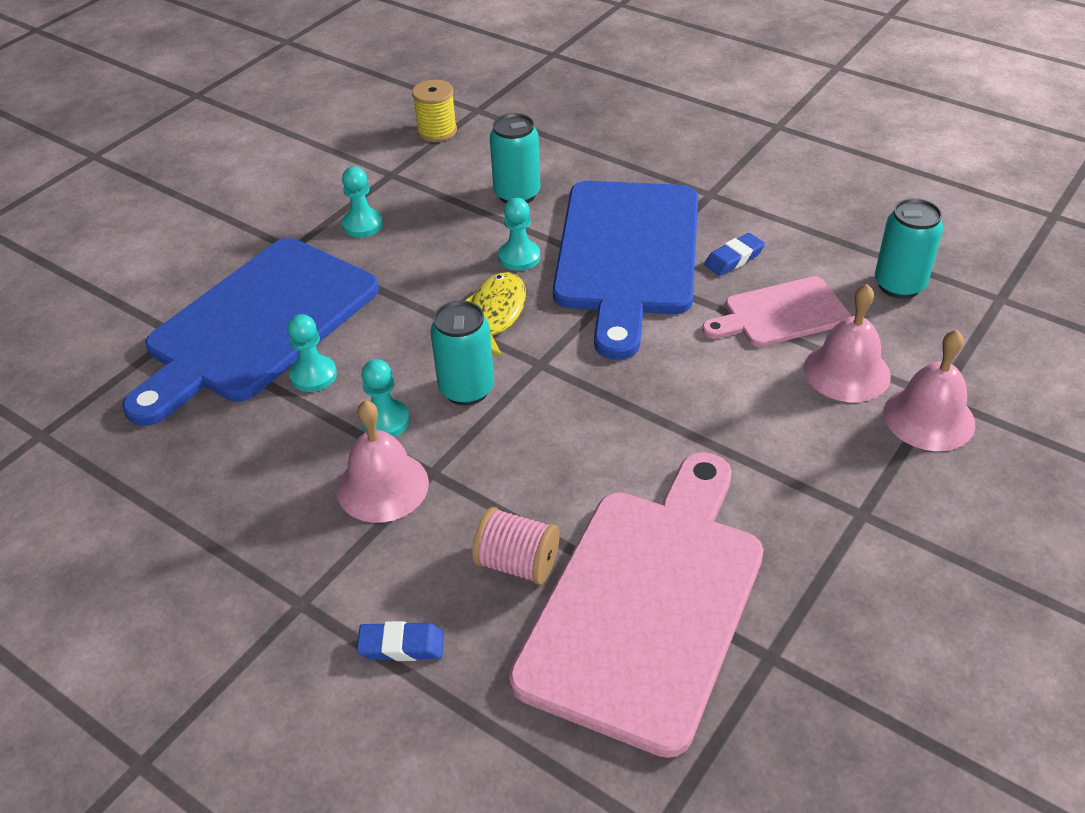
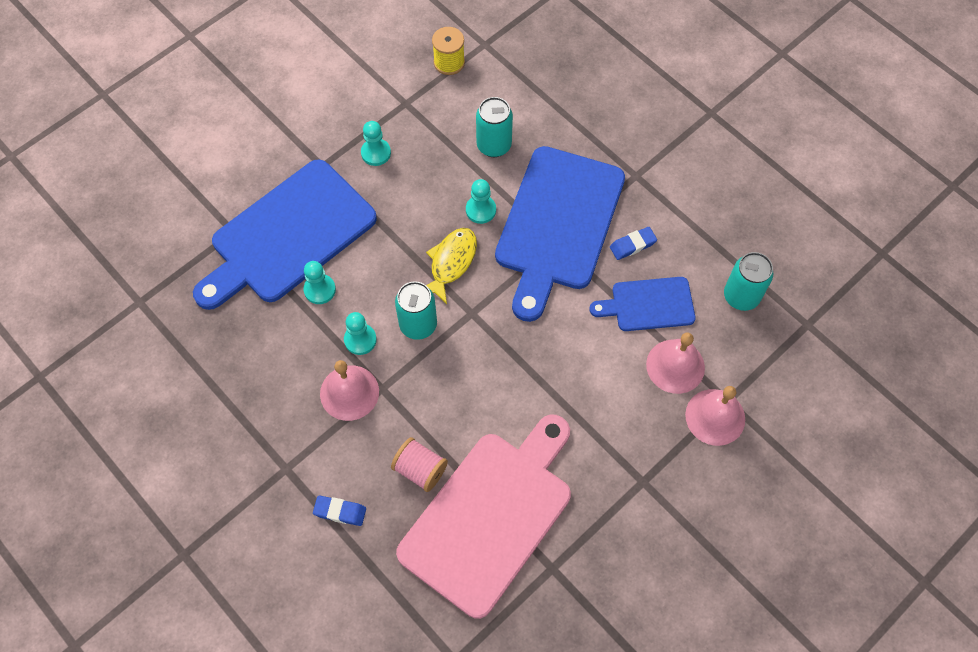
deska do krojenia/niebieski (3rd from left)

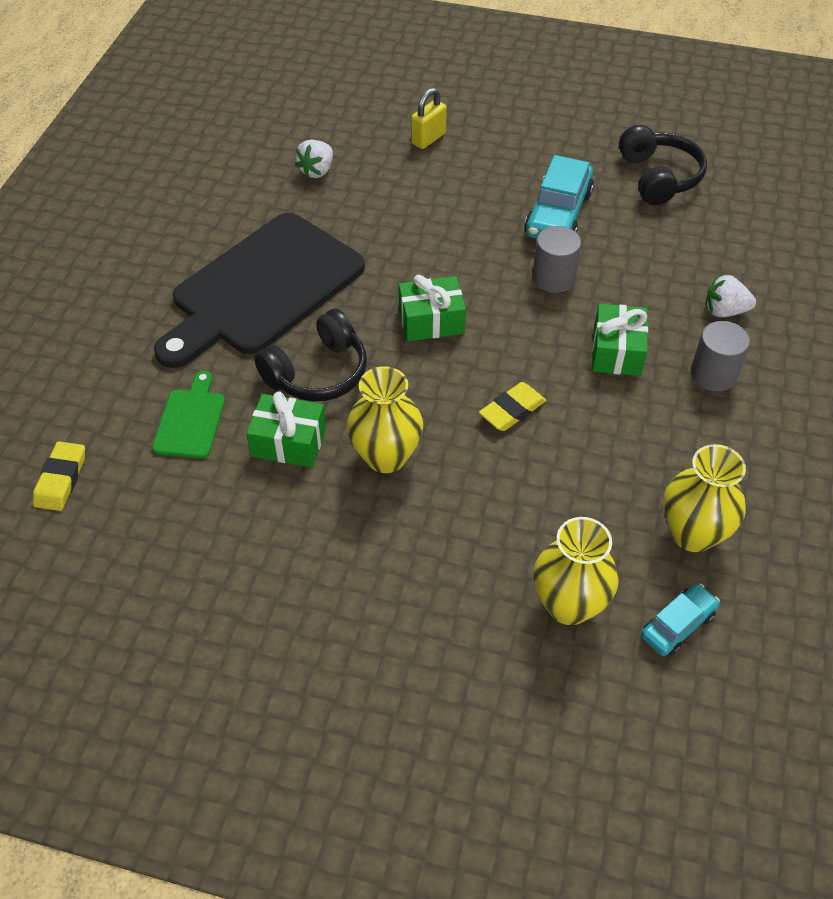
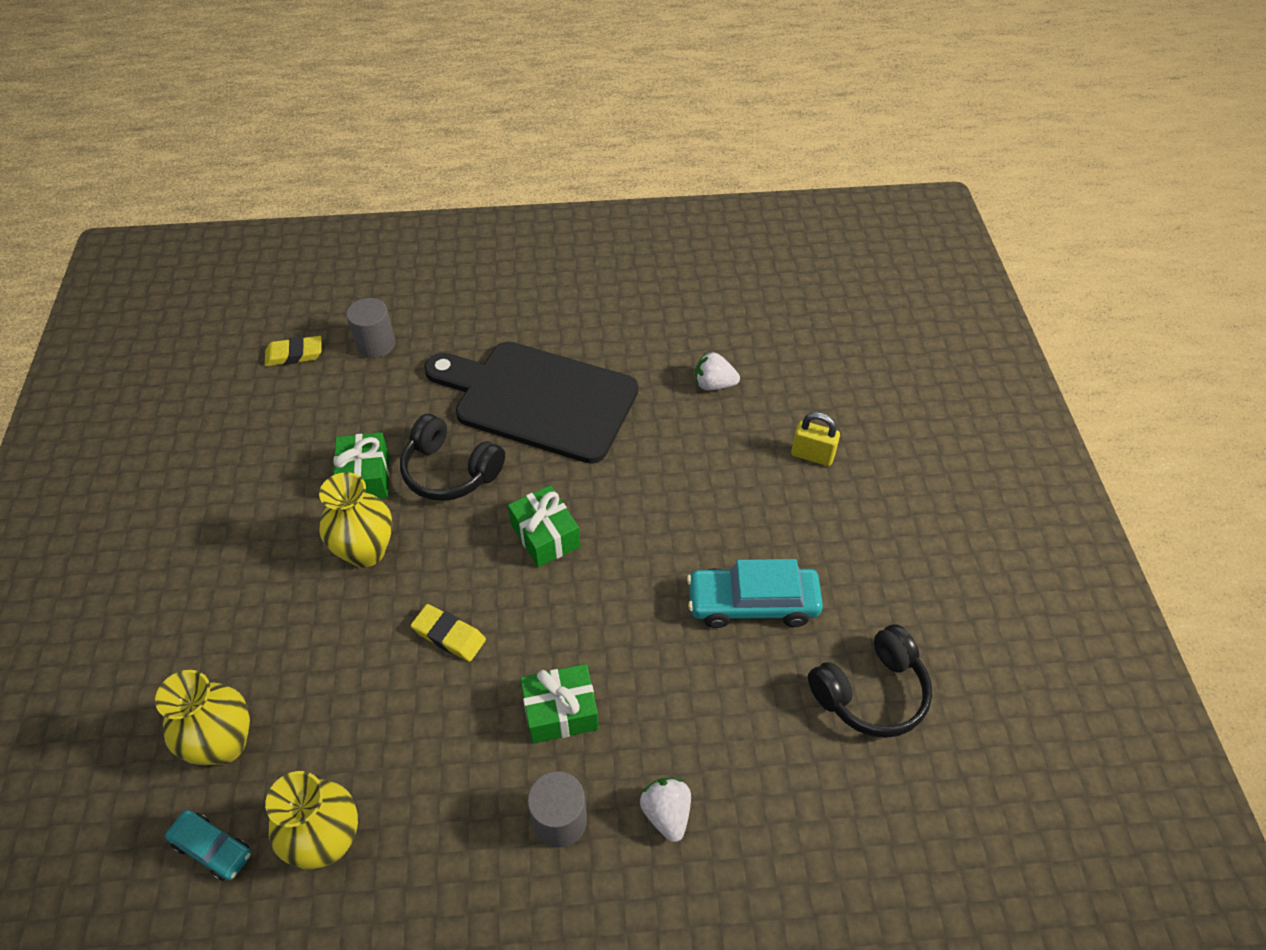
deska do krojenia/zielony
walec/szary (1st from left)

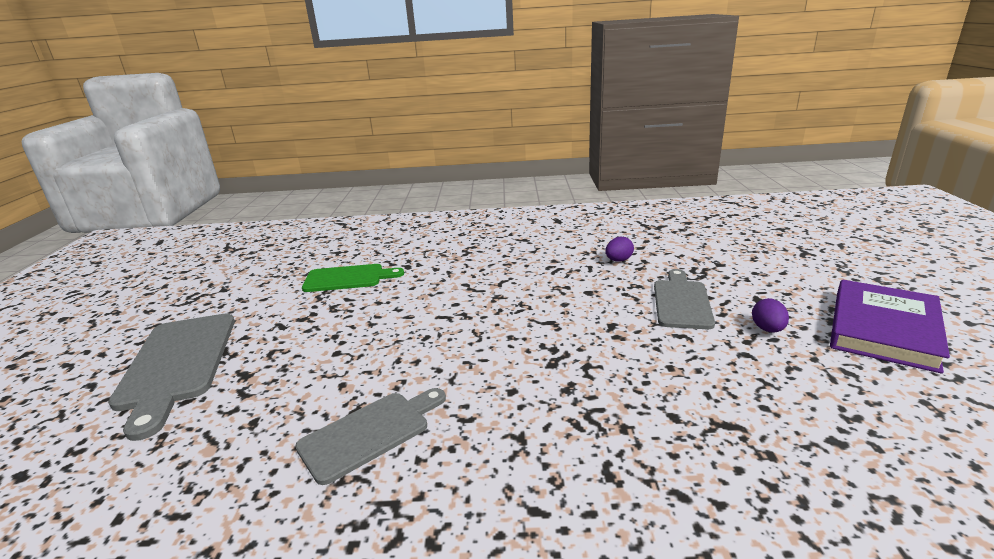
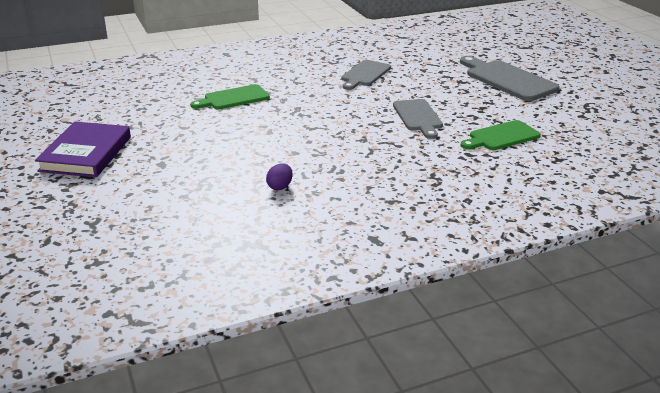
deska do krojenia/szary (2nd from left)
jajko/fioletowy (2nd from left in the first image)
deska do krojenia/zielony (1st from left)

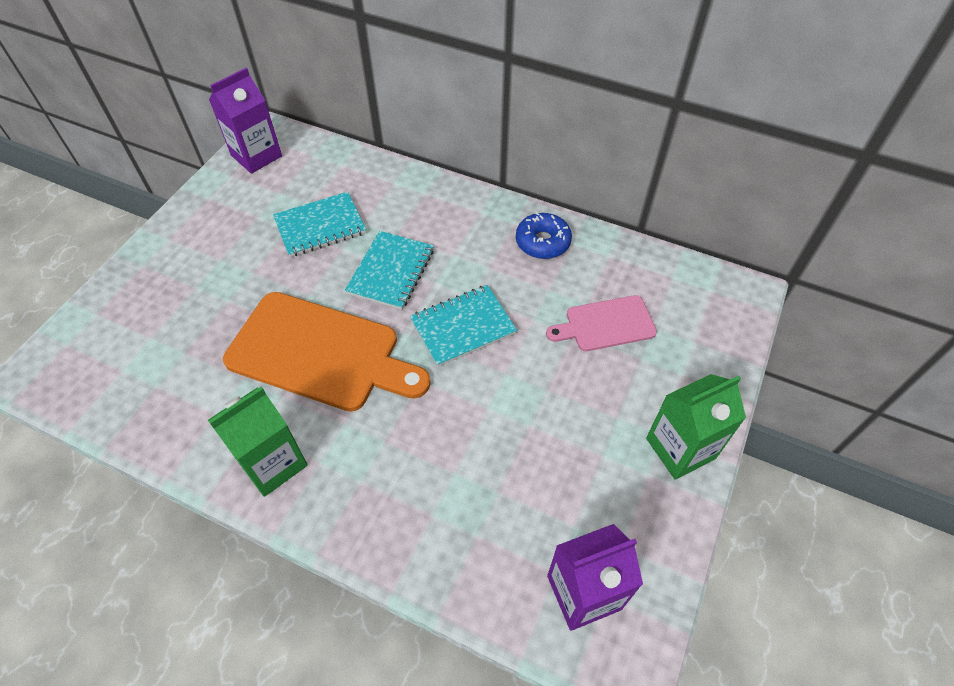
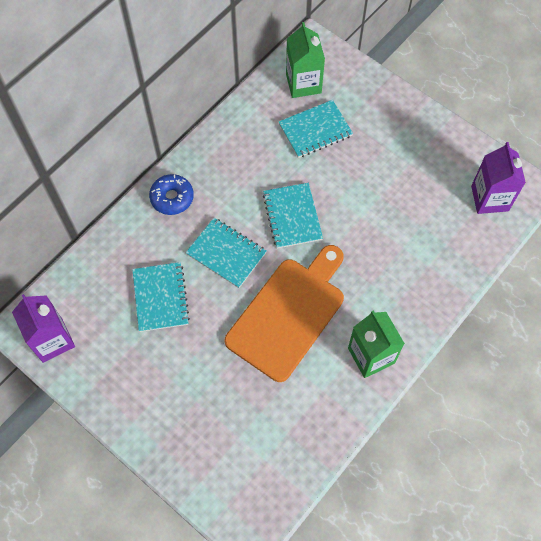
donut/niebieski
zeszyt/turkusowy (4th from left)
karton mleka/zielony (1st from left)

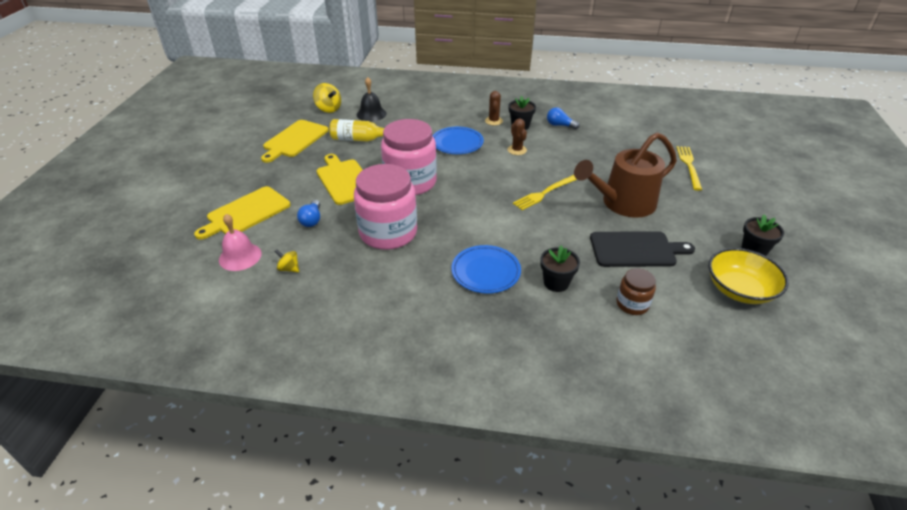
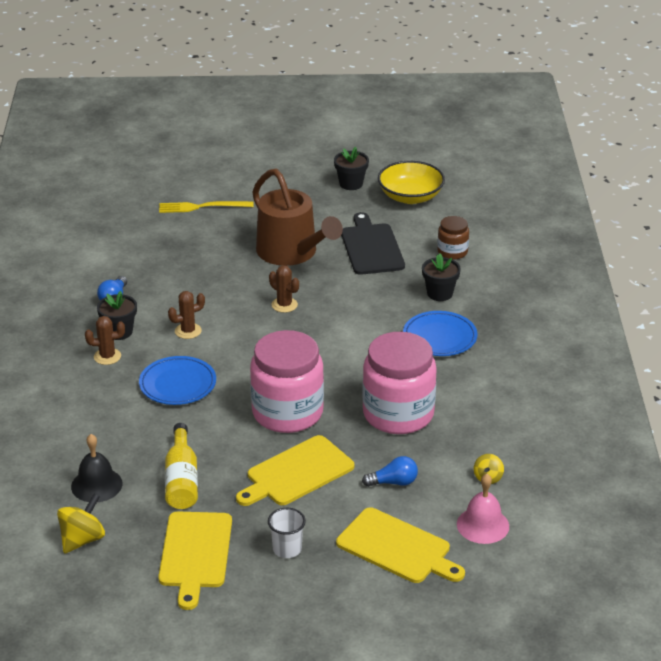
deska do krojenia/żółty (1st from left)
kaktus/brązowy (3rd from left)
szklanka/biały

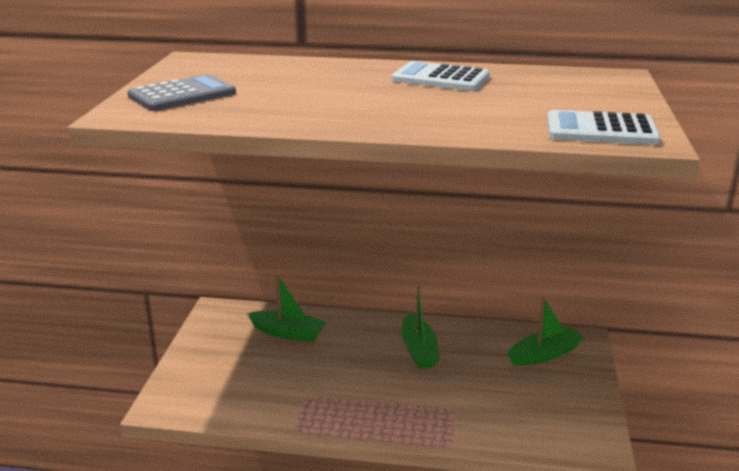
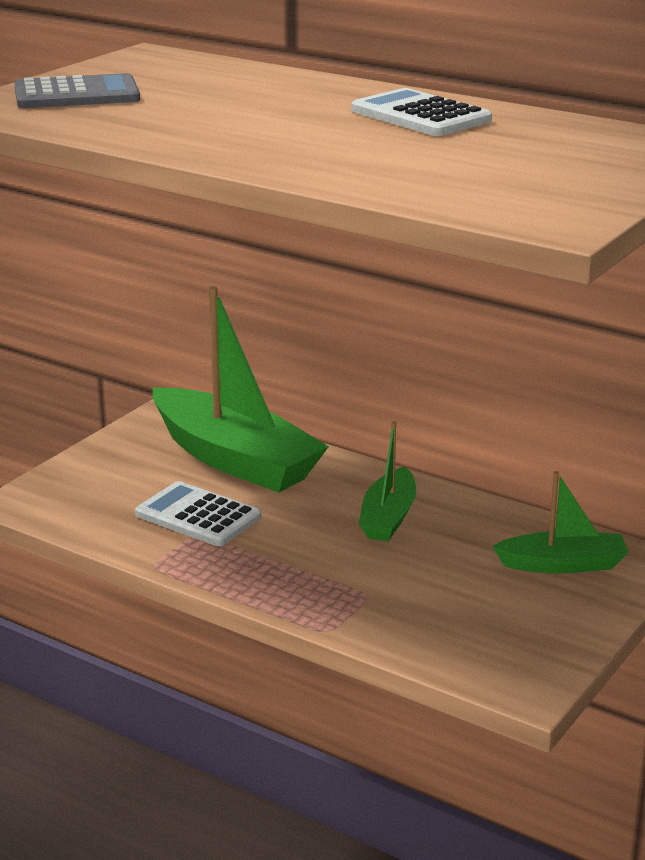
łódka/zielony (1st from left)
kalkulator/biały (1st from left)

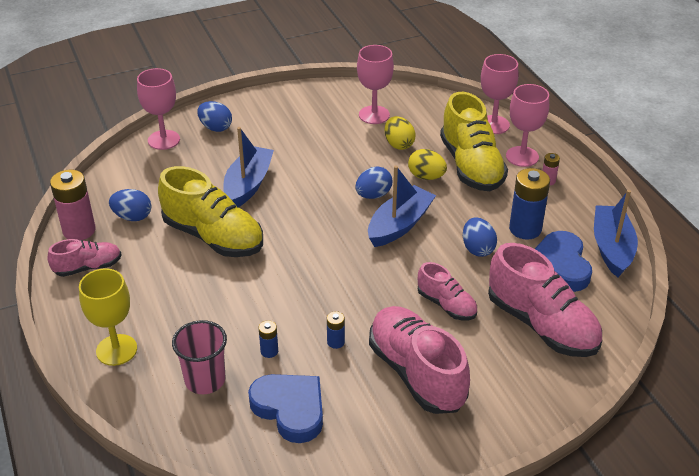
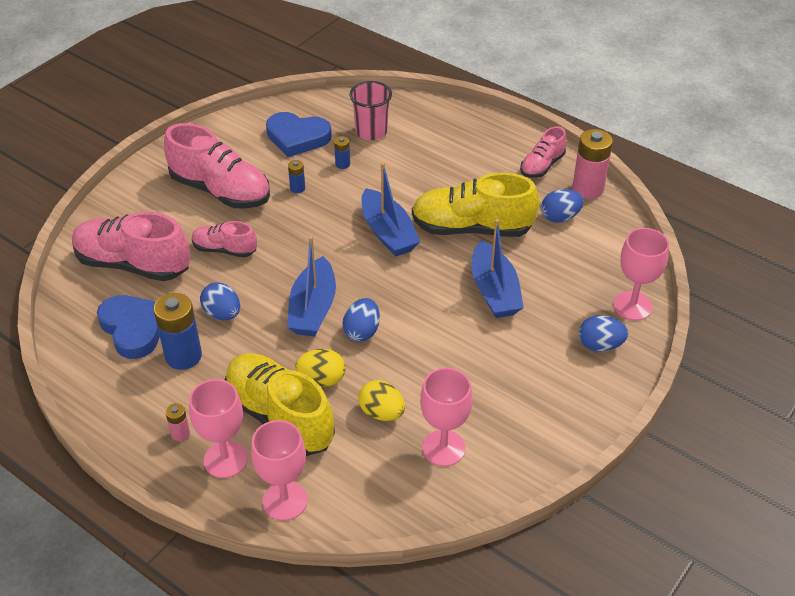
kielich/żółty
łódka/niebieski (2nd from left)

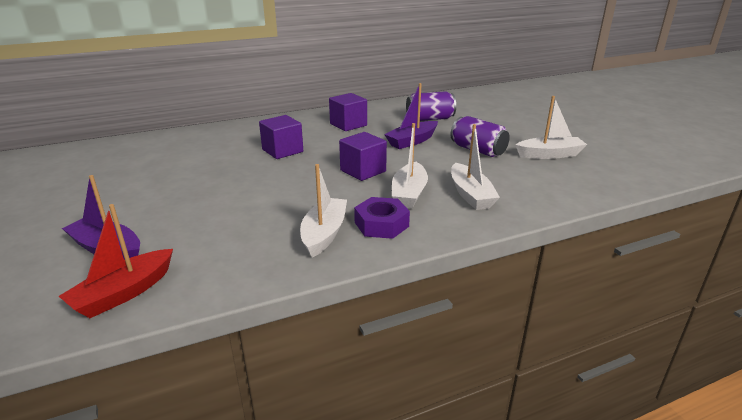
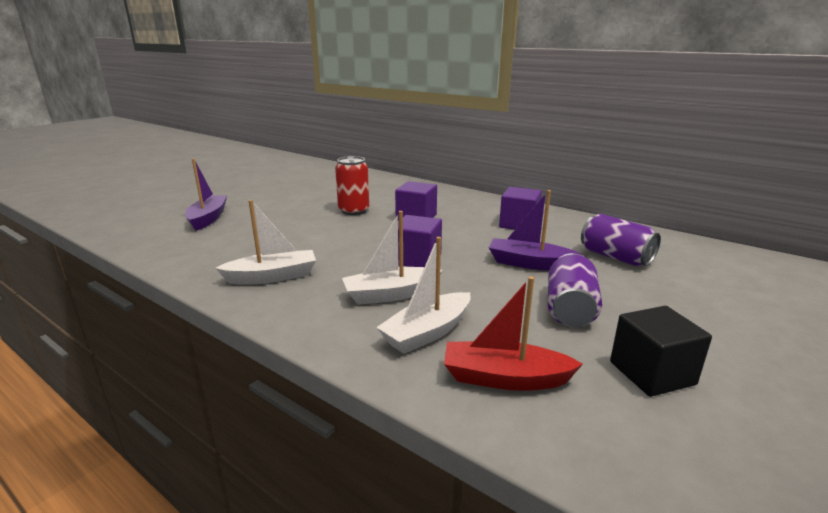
łódka/czerwony
nakrętka/fioletowy
sześcian/czarny
puszka/czerwony

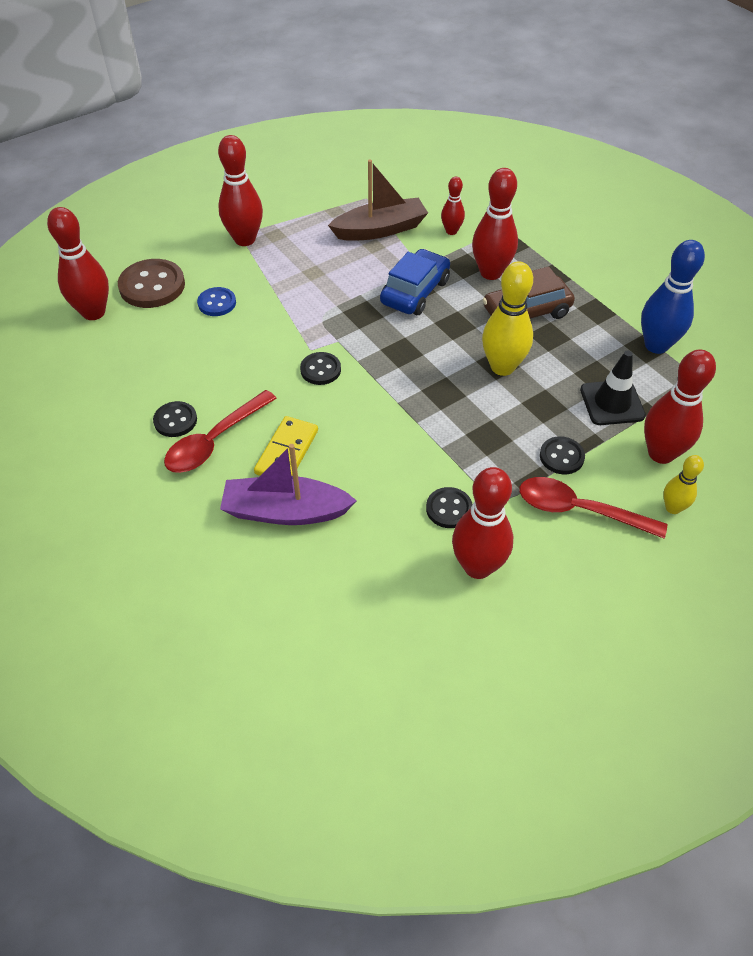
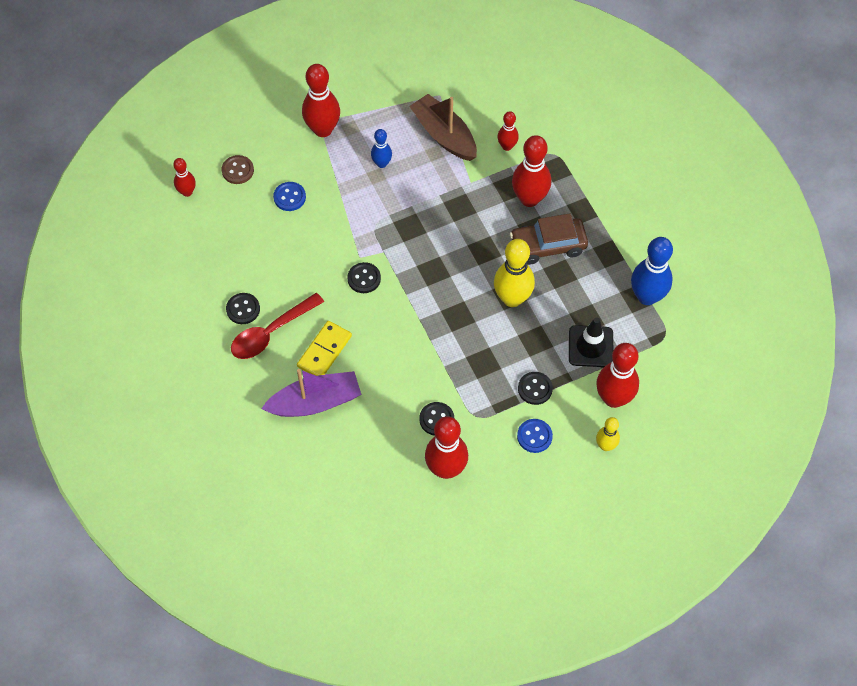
kręgiel/czerwony (1st from left)
guzik/brązowy
łódka/fioletowy
łódka/brązowy
samochód/niebieski
guzik/niebieski (2nd from left)
kręgiel/niebieski (1st from left)

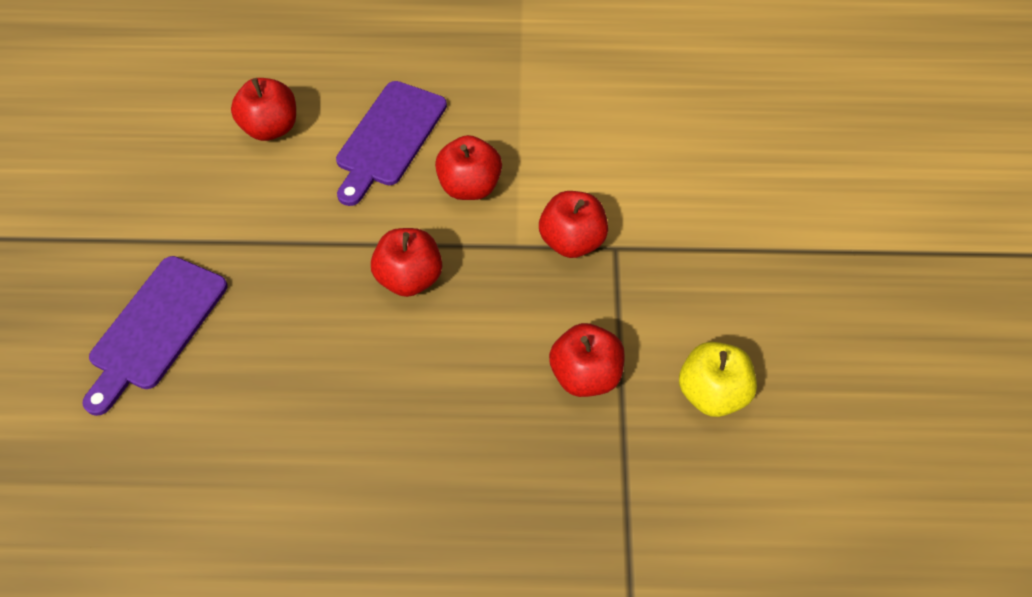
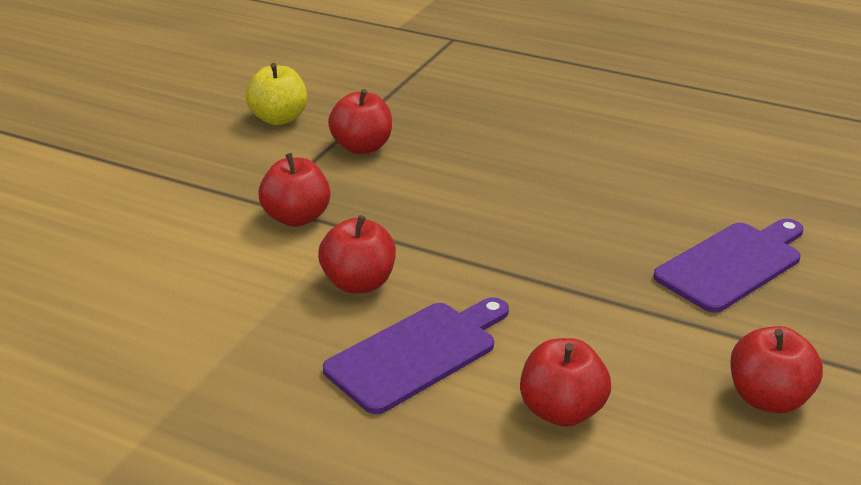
jabłko/czerwony (5th from left)

